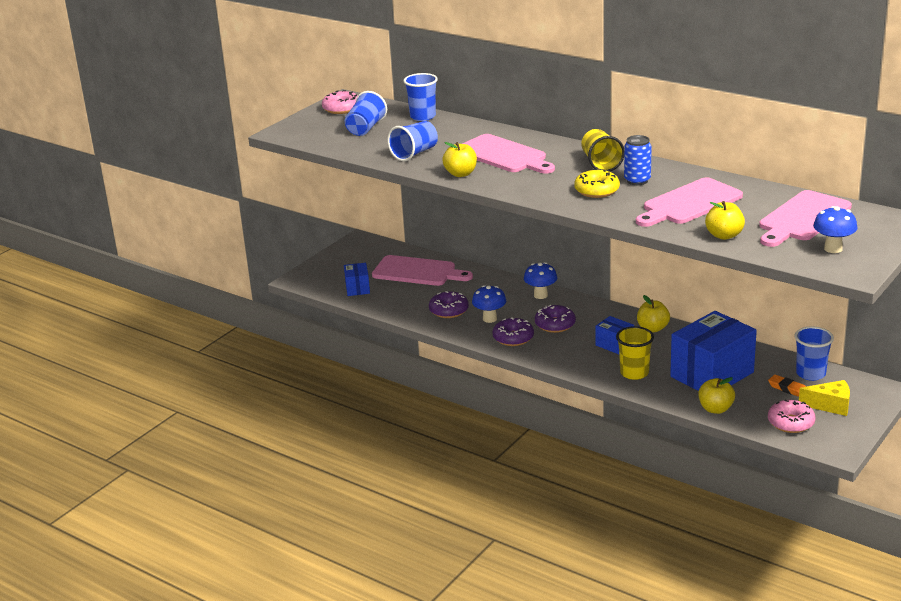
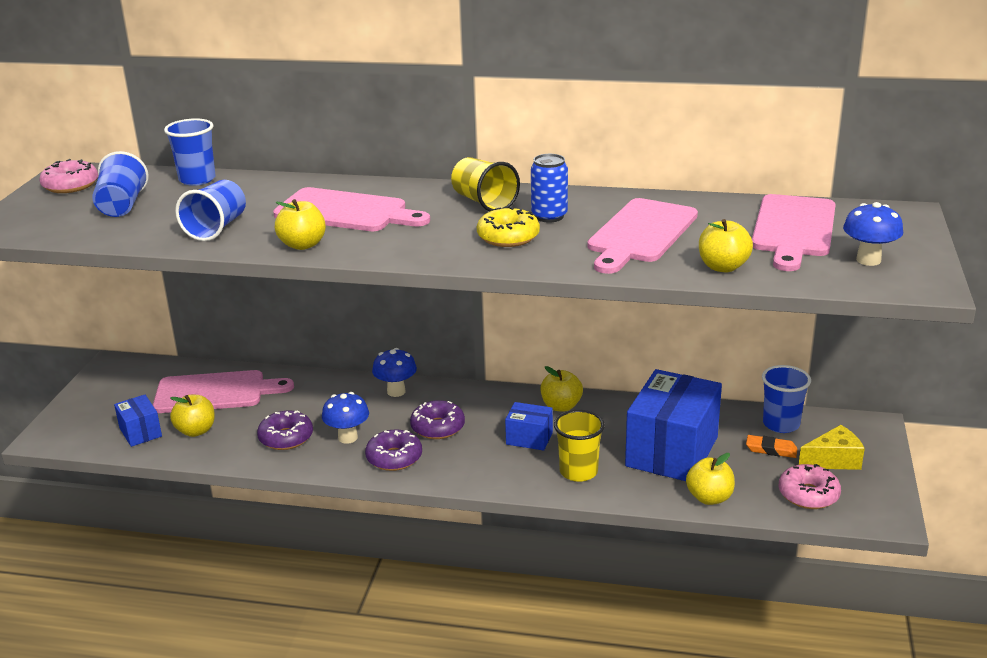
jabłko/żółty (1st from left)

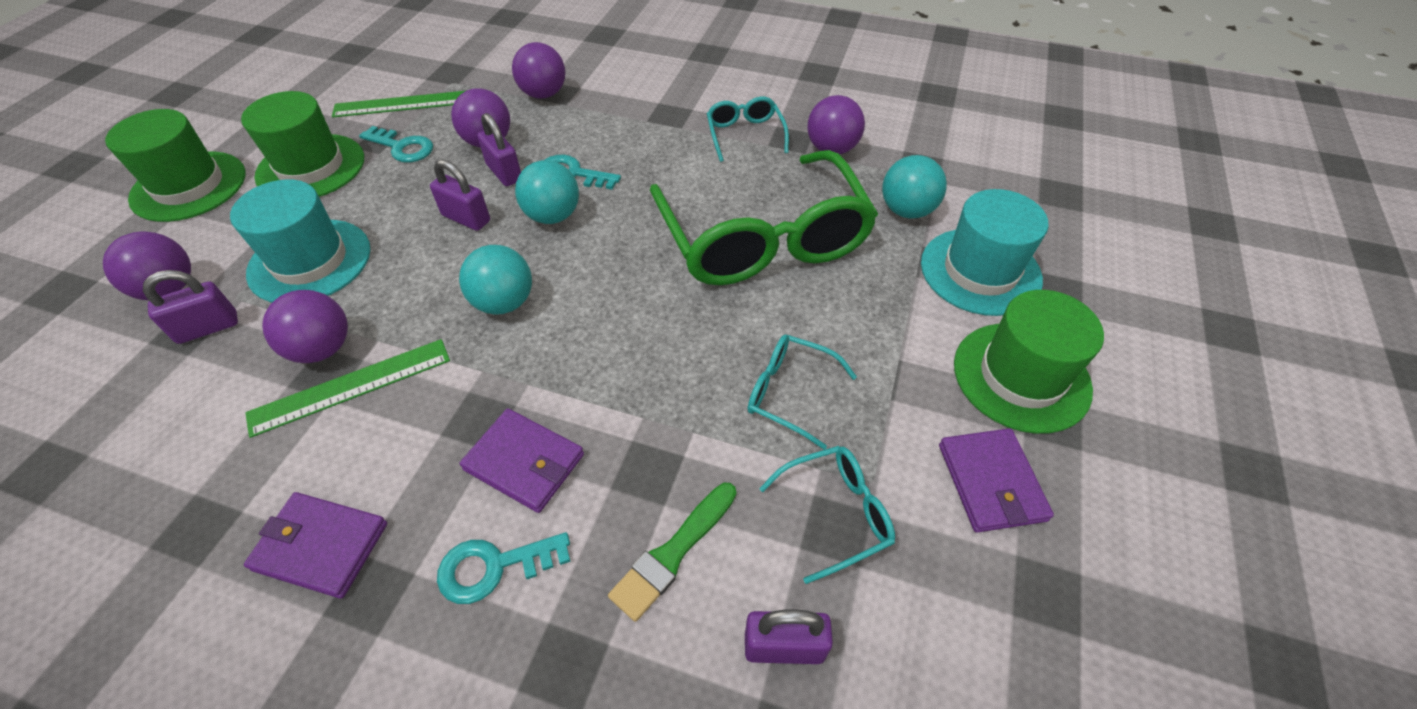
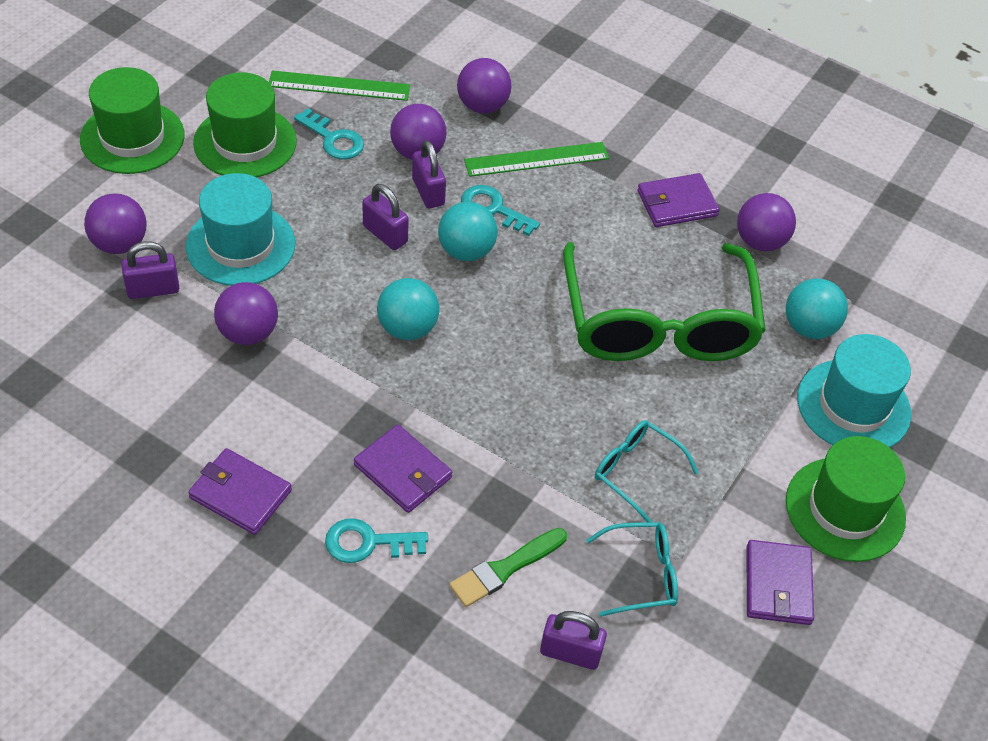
linijka/zielony (2nd from left)
portfel/fioletowy (3rd from left)

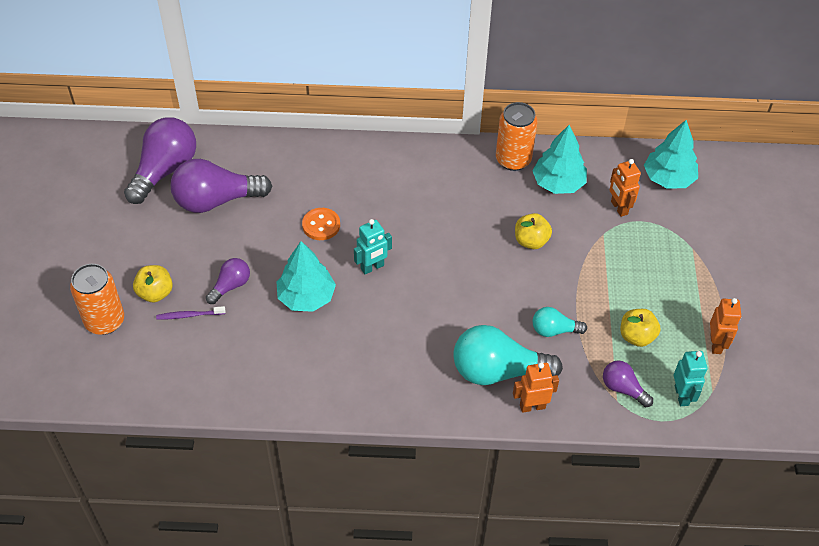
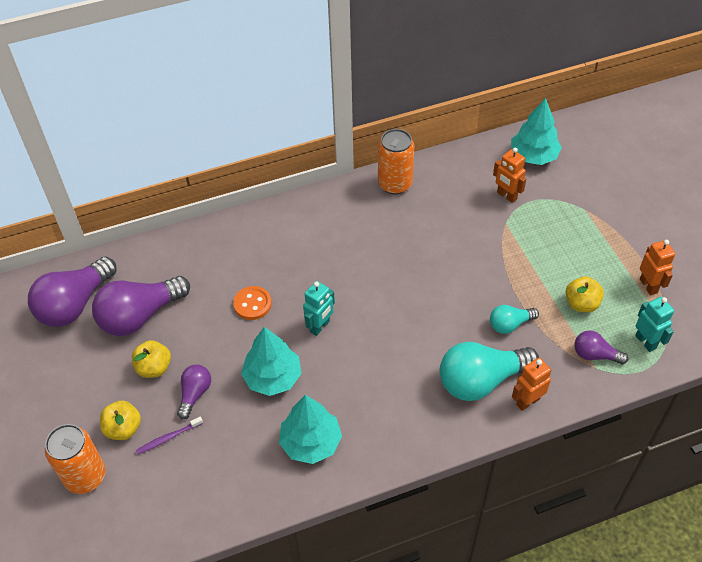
żarówka/fioletowy (1st from left)
jabłko/żółty (2nd from left)
drzewko/turkusowy (2nd from left)

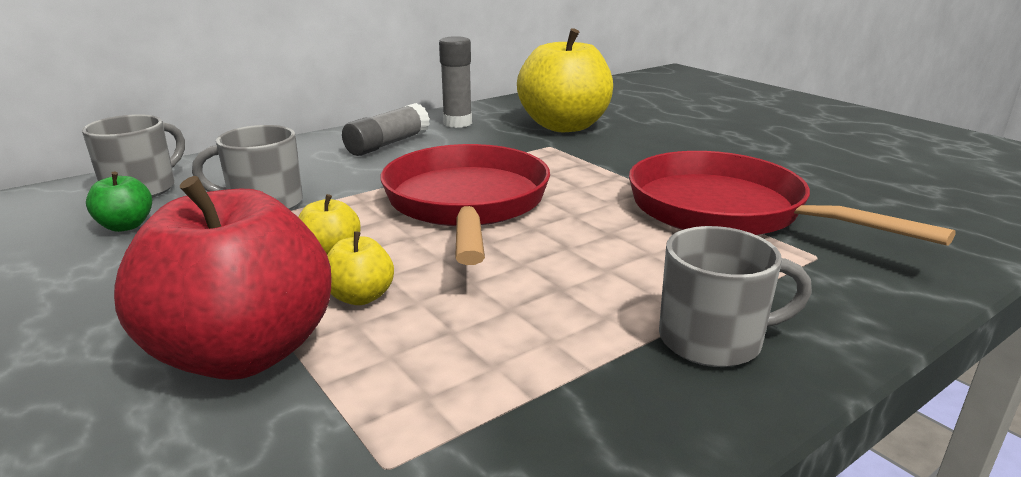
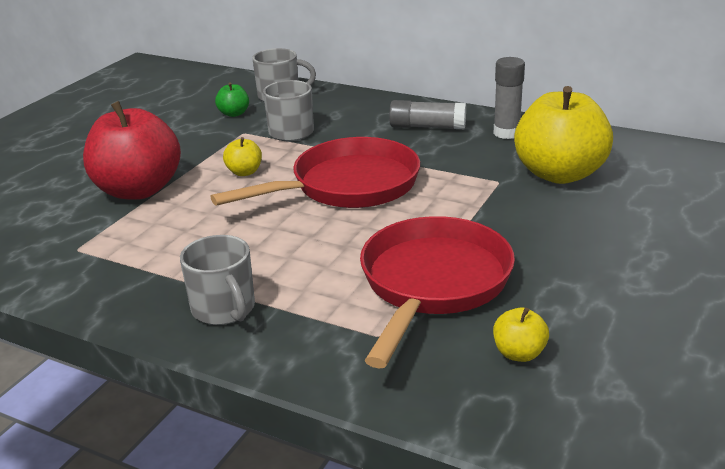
jabłko/żółty (2nd from left)

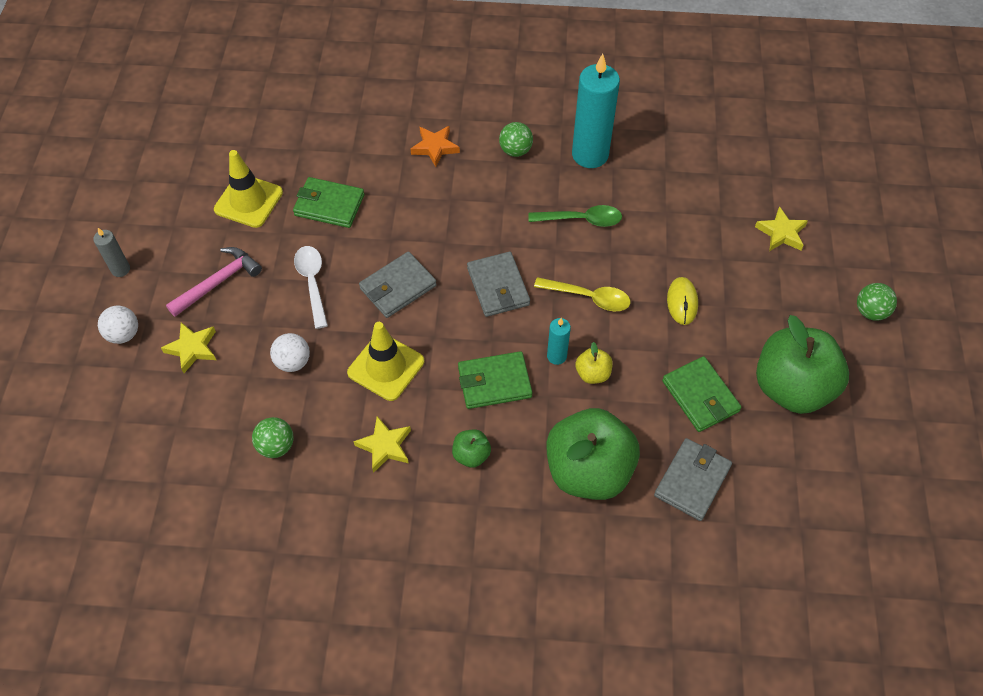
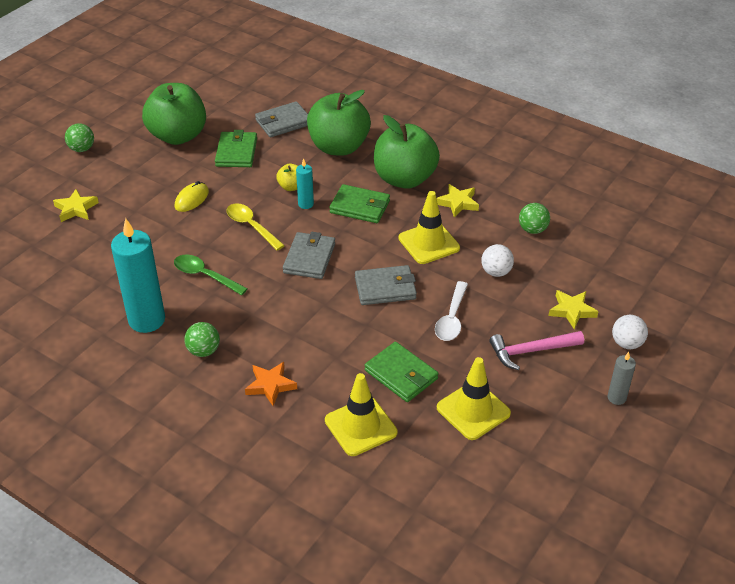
jabłko/zielony (3rd from left)
pachołek/żółty (1st from left)

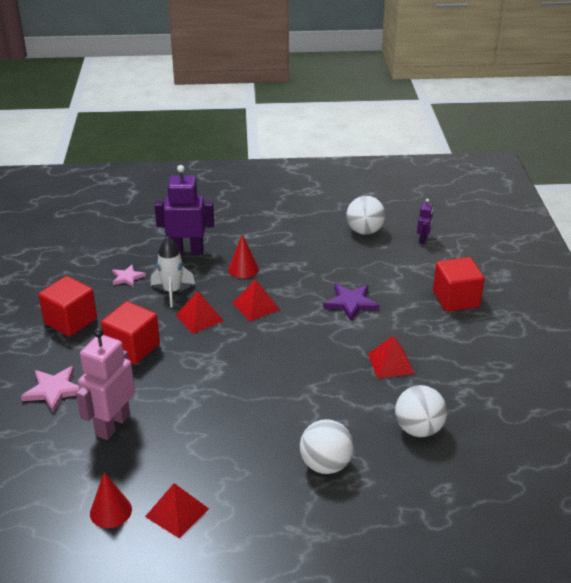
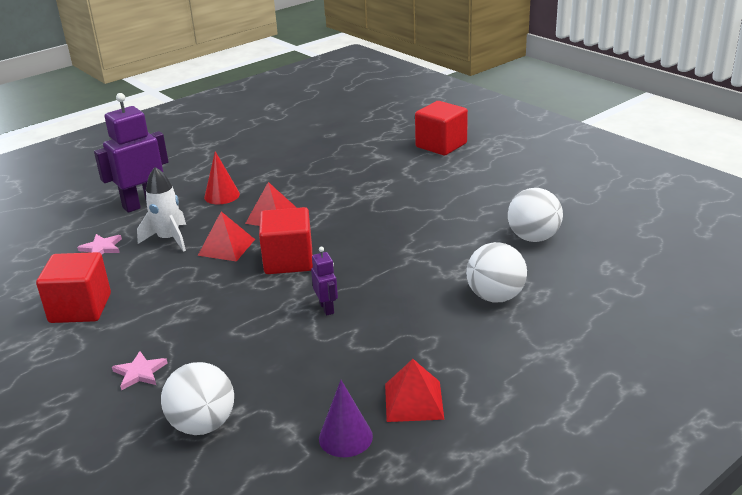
gwiazda/różowy (2nd from left)
robot/różowy
stożek/fioletowy
sześcian/czerwony (2nd from left)
gwiazda/fioletowy
piłka/biały (1st from left)
piramida/czerwony (4th from left in the first image)
robot/fioletowy (2nd from left)

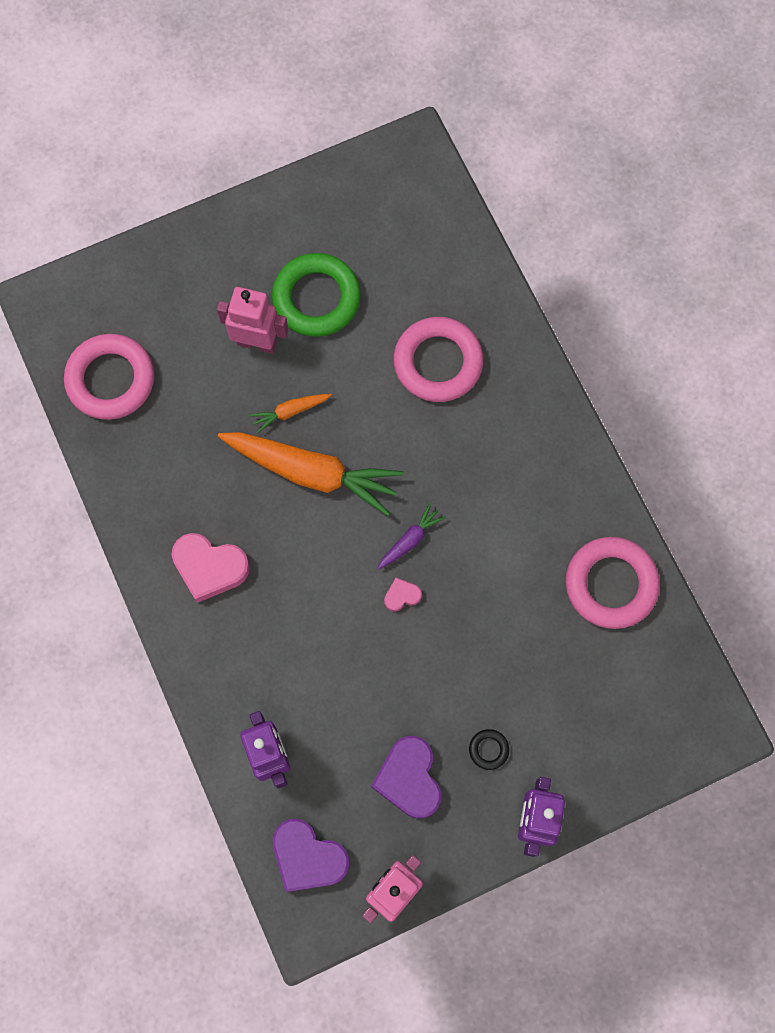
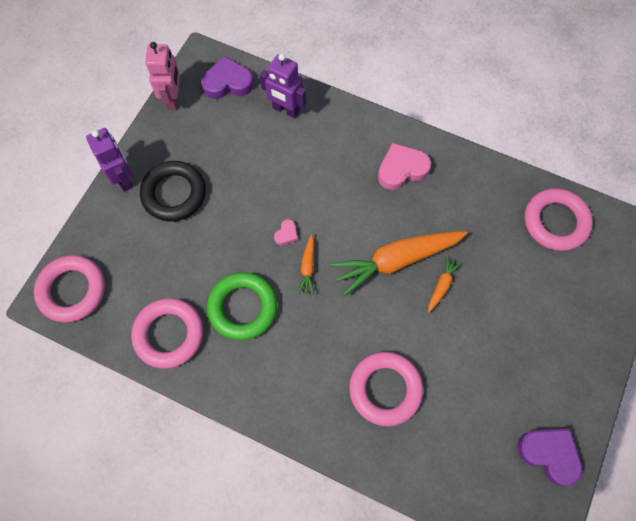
robot/różowy (1st from left in the first image)
pierścień/zielony
serce/fioletowy (2nd from left)
marchewka/pomarańczowy (1st from left)
pierścień/czarny
pierścień/różowy (1st from left)

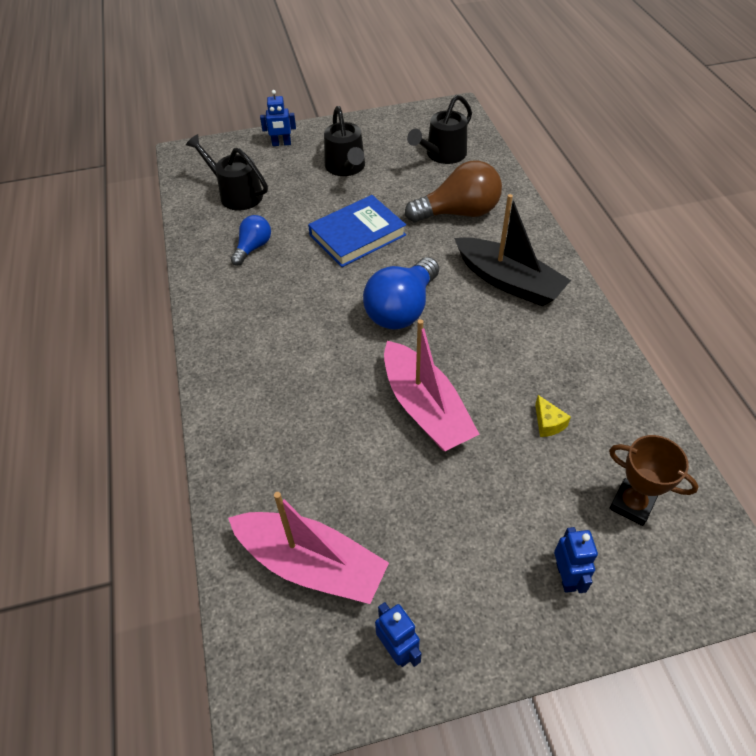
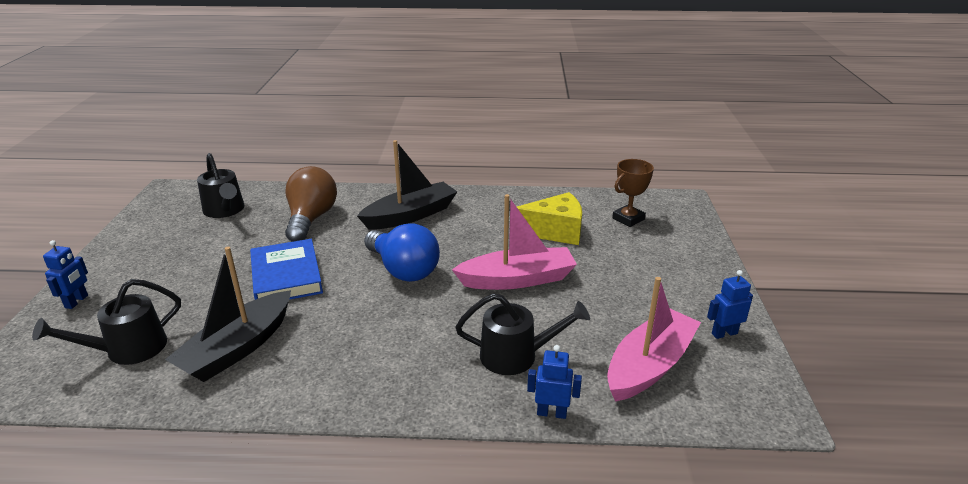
łódka/czarny (1st from left)
konewka/czarny (3rd from left)
ser/żółty
robot/niebieski (2nd from left)

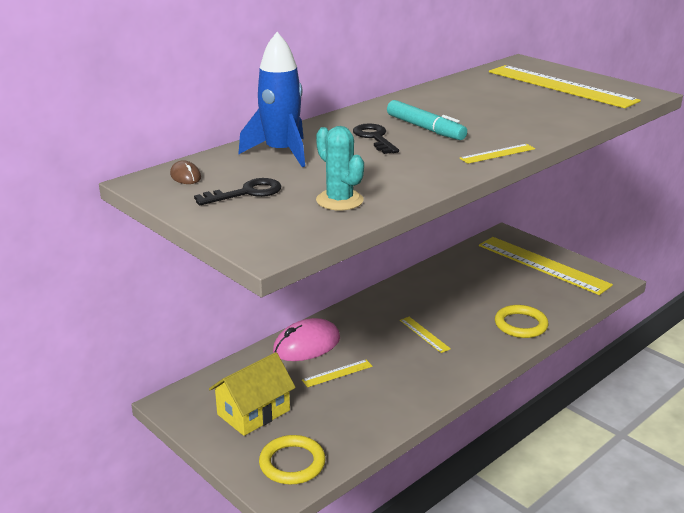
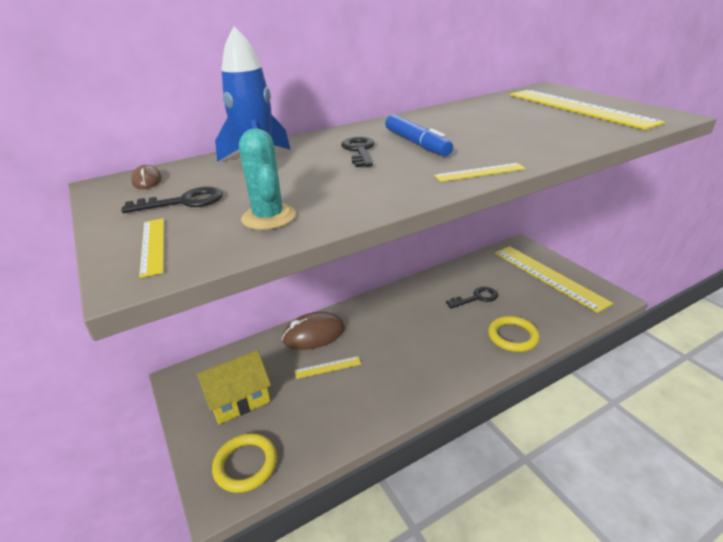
myszka/brązowy (2nd from left)
flamaster/niebieski
linijka/żółty (1st from left)
klucz/czarny (3rd from left)

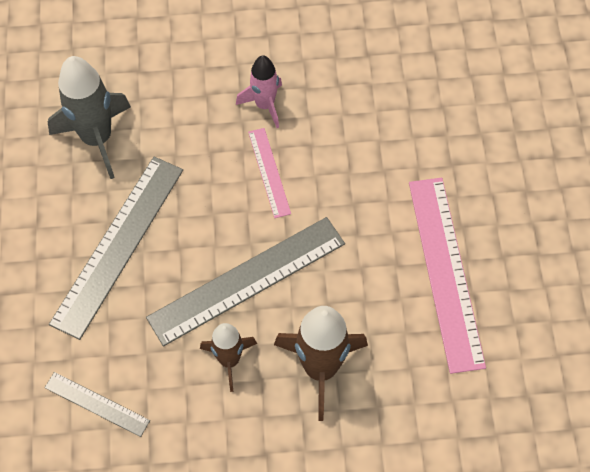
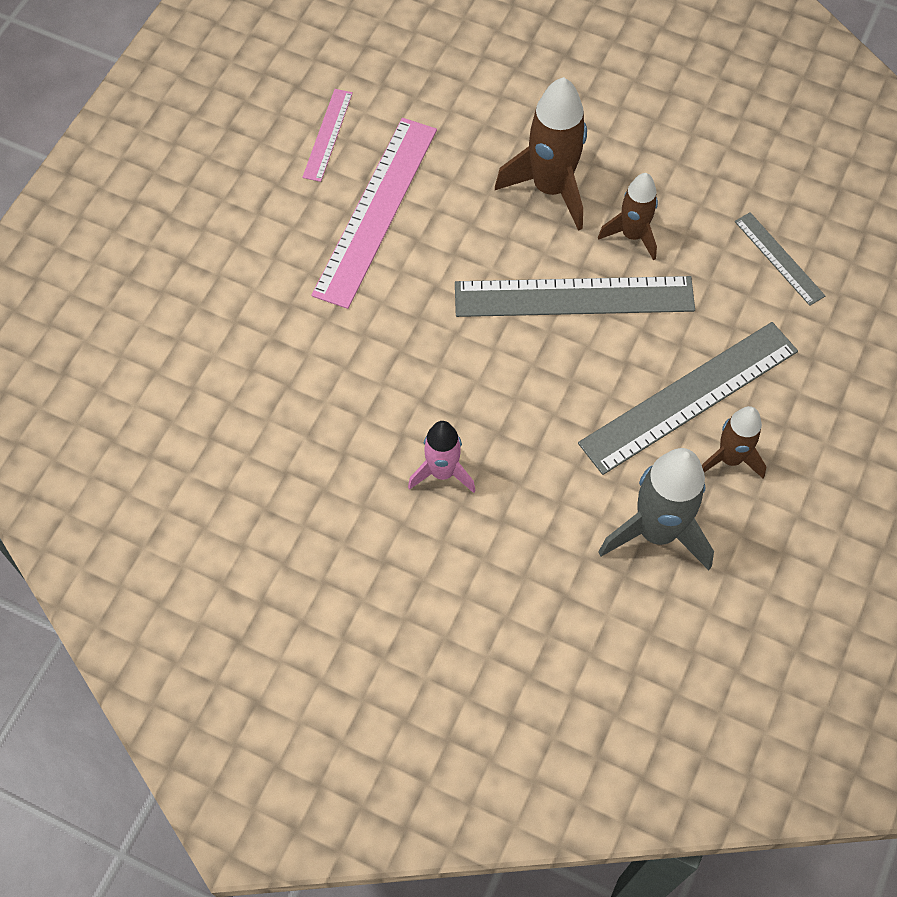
linijka/różowy (1st from left)
rakieta/brązowy (3rd from left)

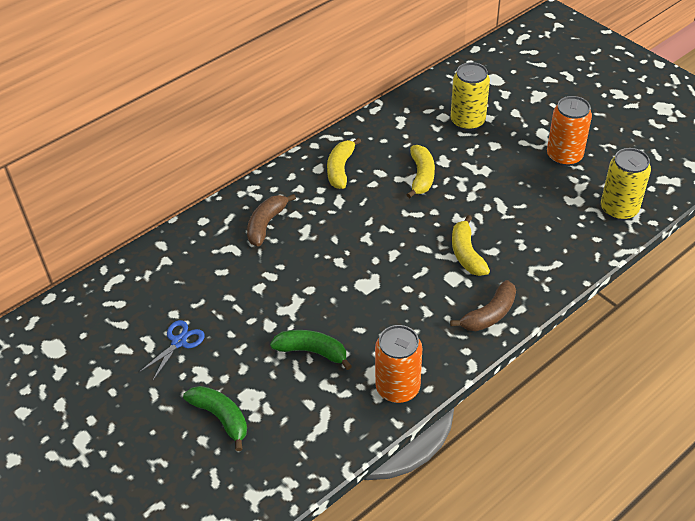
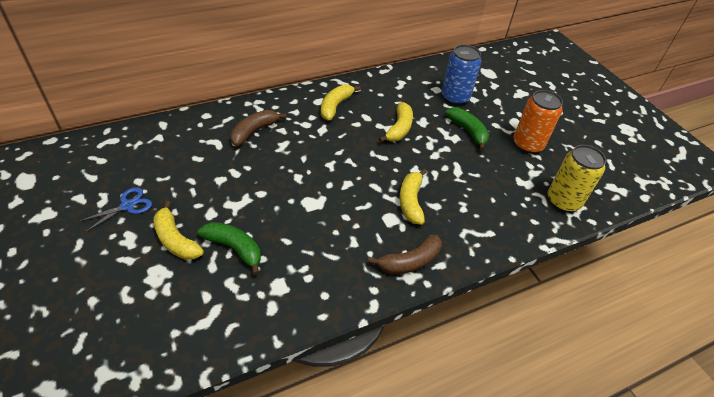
banan/zielony (2nd from left)
puszka/pomarańczowy (1st from left in the first image)
puszka/niebieski
banan/żółty (1st from left)

